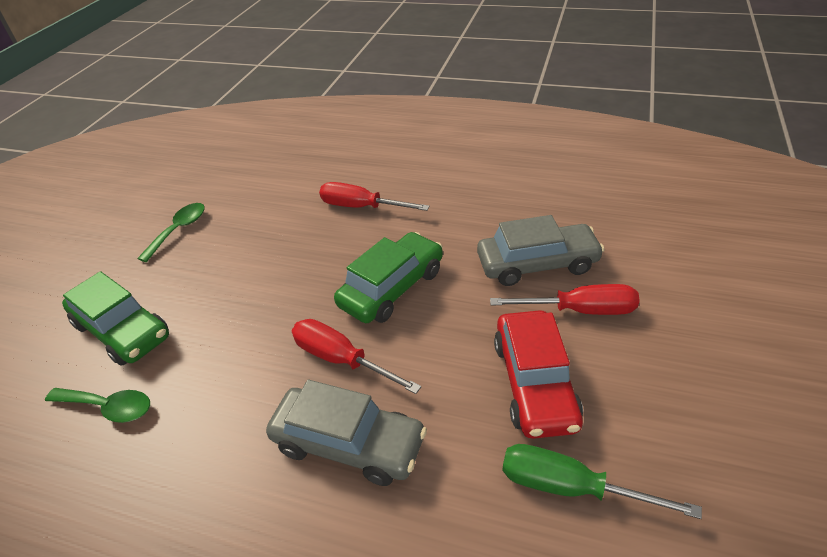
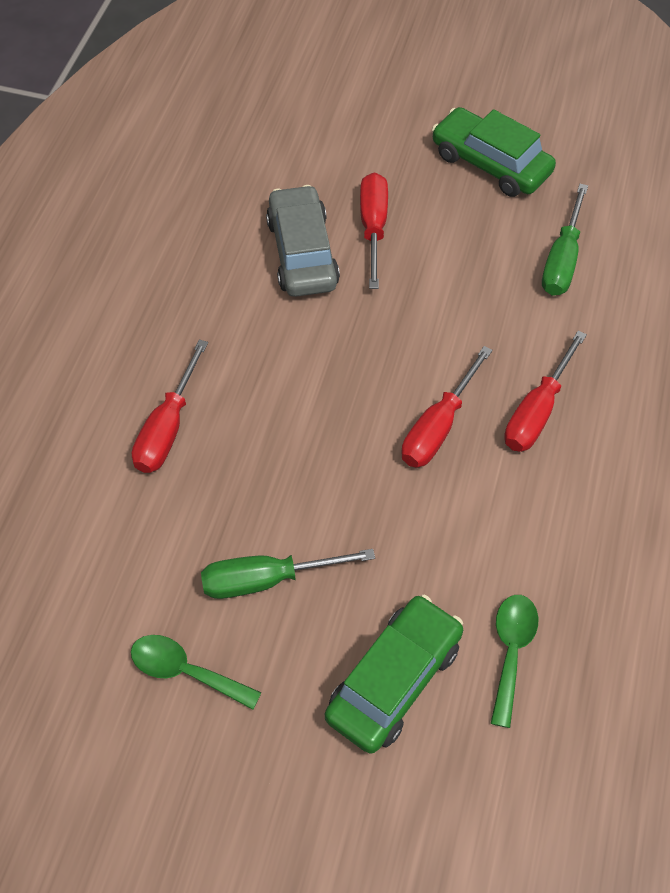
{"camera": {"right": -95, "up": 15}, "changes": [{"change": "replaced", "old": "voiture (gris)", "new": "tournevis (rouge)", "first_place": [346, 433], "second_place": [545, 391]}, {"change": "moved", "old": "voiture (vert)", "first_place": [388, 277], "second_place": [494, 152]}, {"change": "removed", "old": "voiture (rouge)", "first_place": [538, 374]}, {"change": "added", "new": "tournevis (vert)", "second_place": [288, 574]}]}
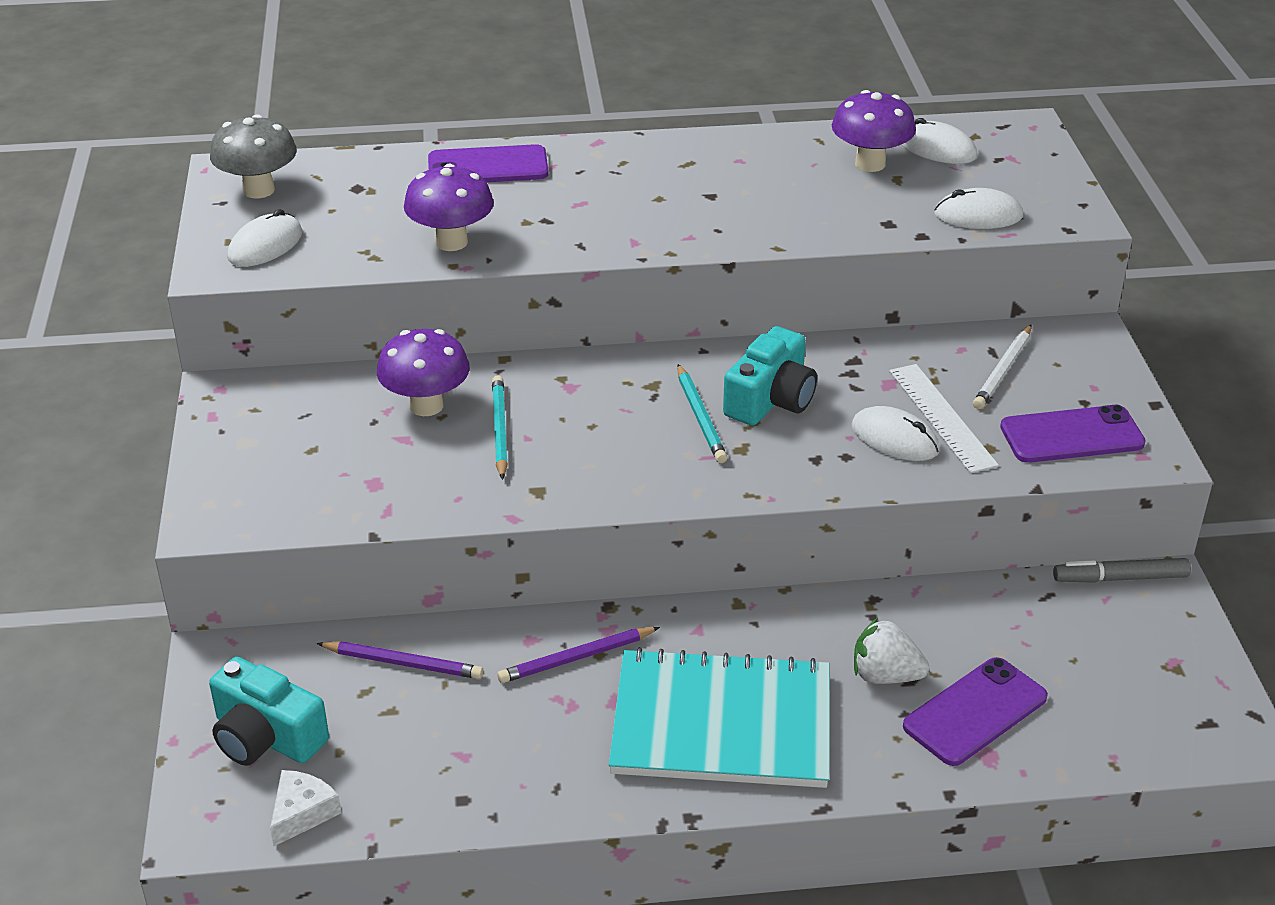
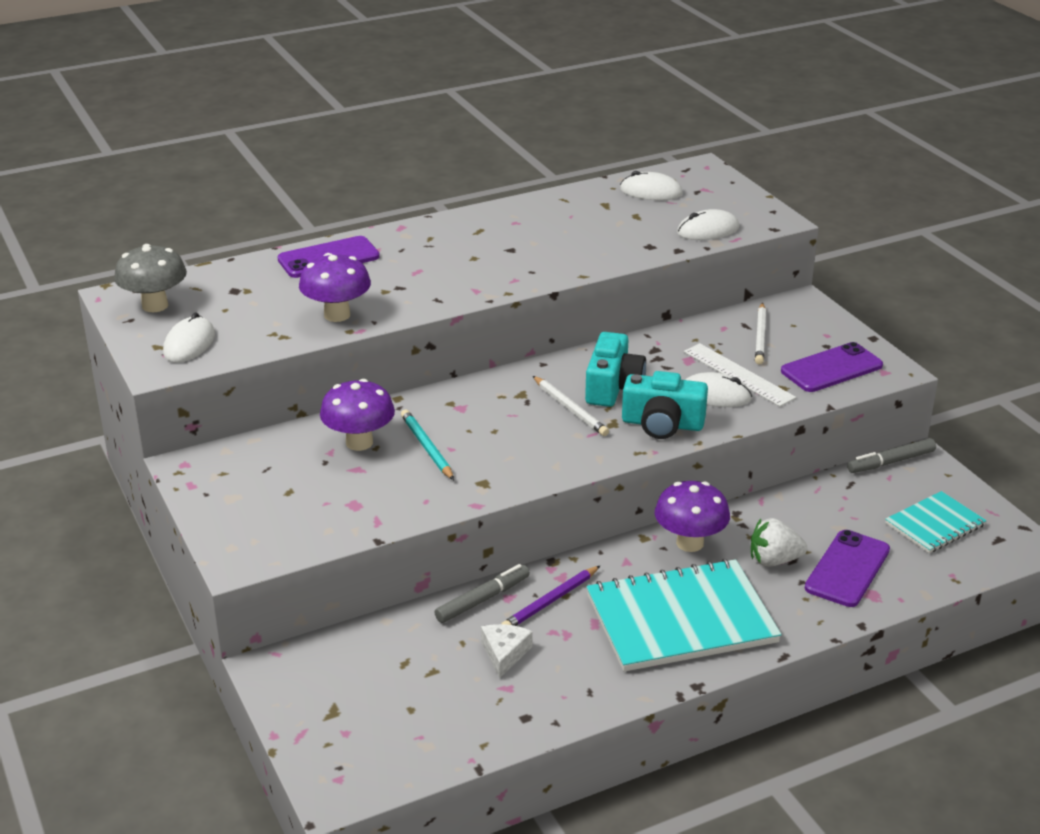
{"camera": {"right": -20, "up": -5}, "changes": [{"change": "moved", "old": "appareil photo (turquoise)", "first_place": [269, 711], "second_place": [665, 405]}, {"change": "moved", "old": "fromage (blanc)", "first_place": [306, 808], "second_place": [507, 651]}, {"change": "removed", "old": "crayon (violet)", "first_place": [399, 660]}, {"change": "recoloured", "old": "crayon (turquoise)", "new": "crayon (blanc)", "first_place": [702, 413], "second_place": [571, 406]}, {"change": "moved", "old": "champignon (violet)", "first_place": [874, 131], "second_place": [692, 516]}, {"change": "added", "new": "feutre (gris)", "second_place": [482, 593]}, {"change": "added", "new": "carnet (turquoise)", "second_place": [936, 522]}]}
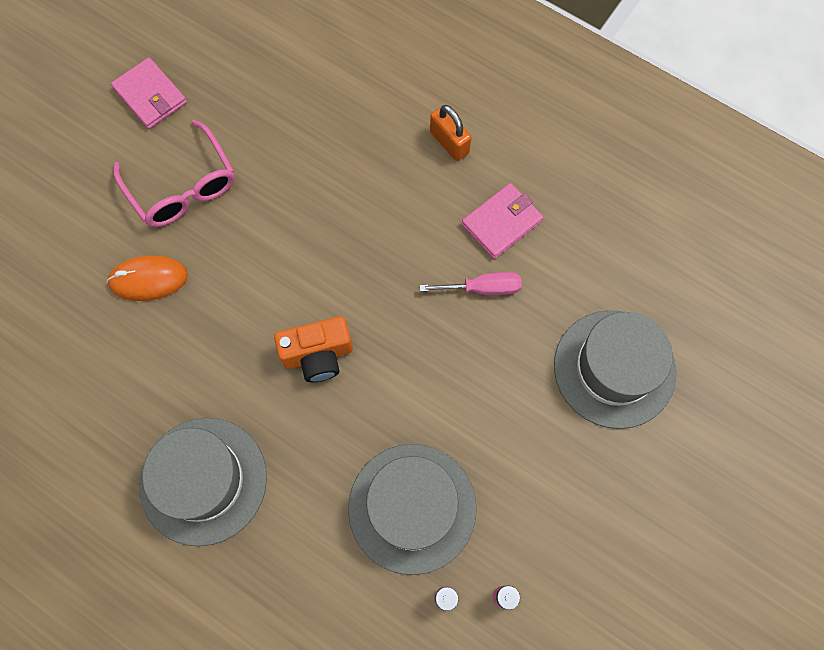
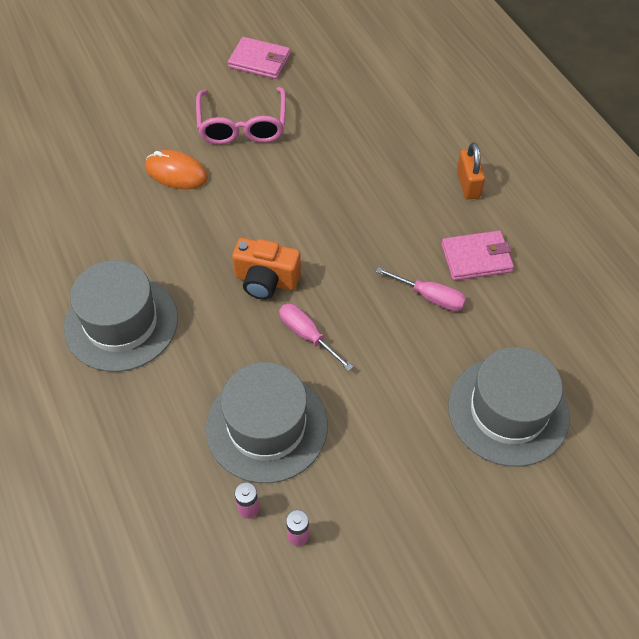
{"camera": {"right": 30, "up": -15}, "changes": [{"change": "turned", "old": "portefeuille (rose)", "first_place": [149, 93], "second_place": [259, 58], "degrees": -60}, {"change": "added", "new": "tournevis (rose)", "second_place": [316, 337]}]}
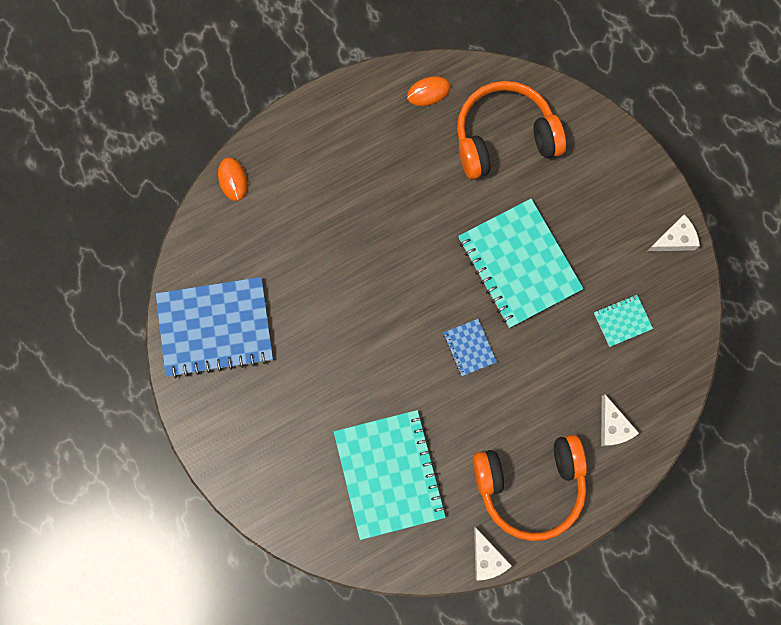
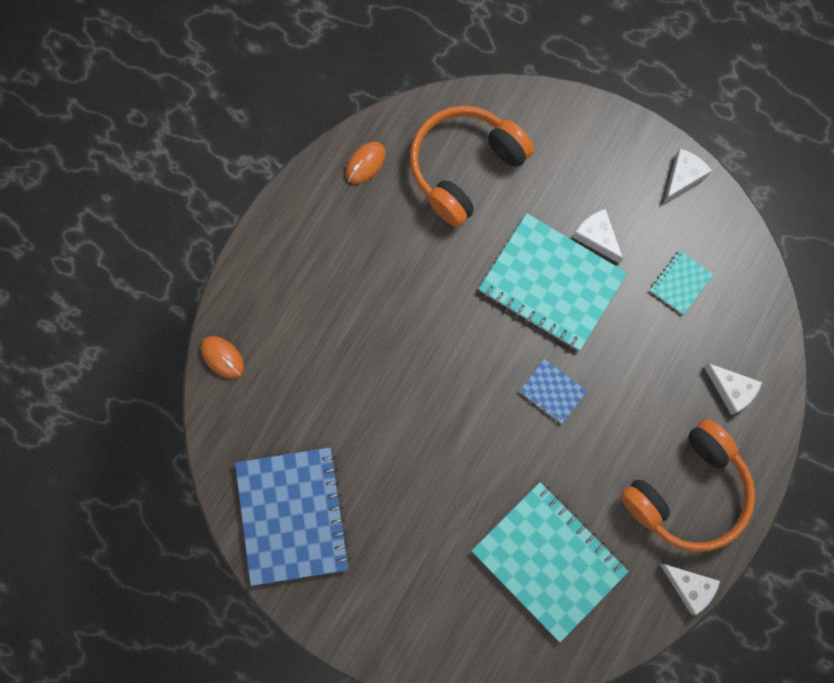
{"camera": {"right": -30, "up": 0}, "changes": [{"change": "turned", "old": "carnet (bleu)", "first_place": [214, 327], "second_place": [293, 516], "degrees": -60}, {"change": "added", "new": "fromage (blanc)", "second_place": [598, 236]}]}
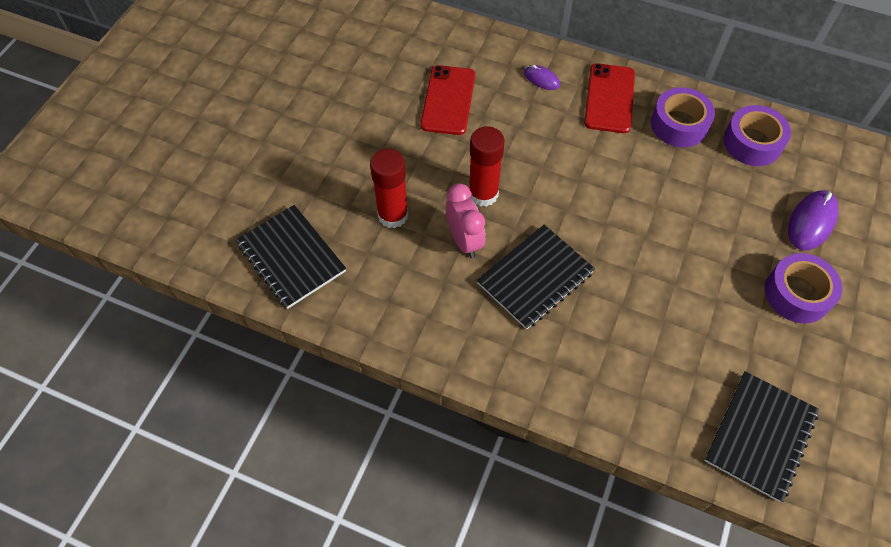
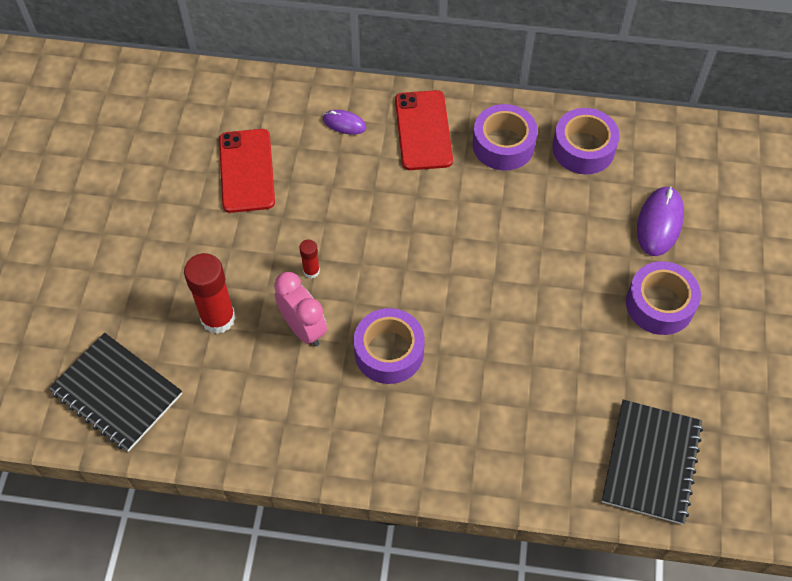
{"camera": {"right": -15, "up": 0}, "changes": [{"change": "resized", "old": "bâton de colle (rouge)", "first_place": [487, 166], "second_place": [309, 258], "factor": 0.49}, {"change": "replaced", "old": "carnet (noir)", "new": "ruban adhésif (violet)", "first_place": [536, 277], "second_place": [389, 346]}]}
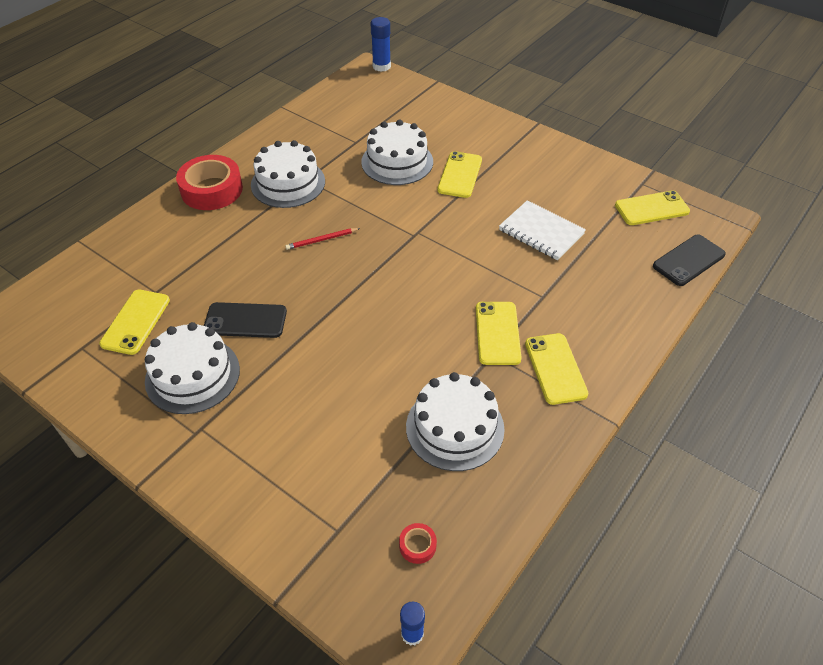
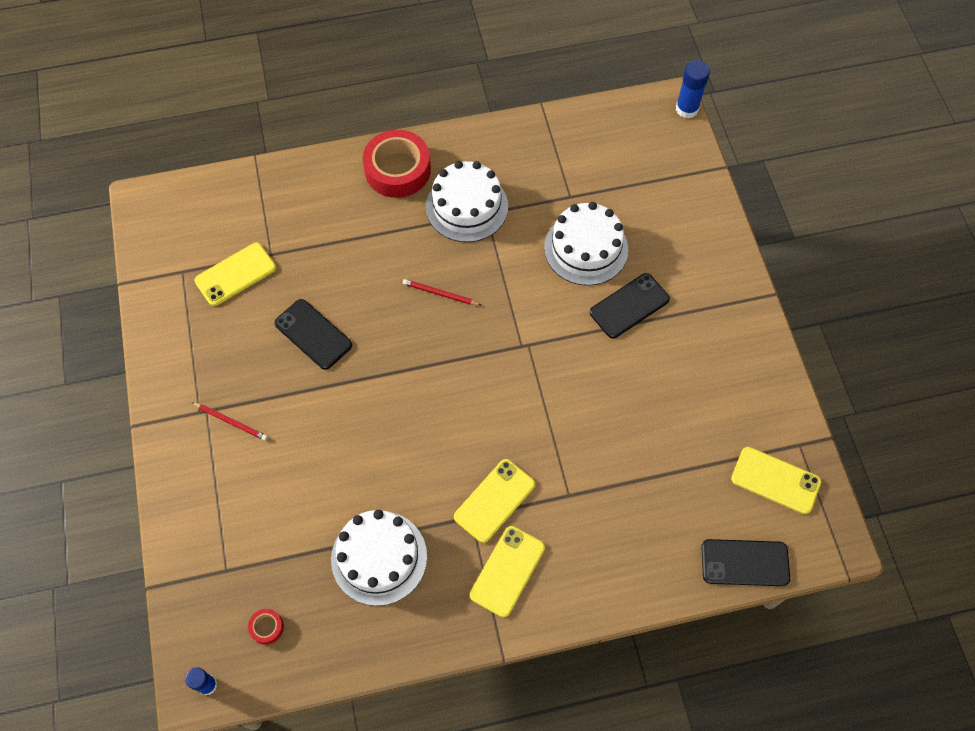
{"camera": {"right": 40, "up": 15}, "changes": [{"change": "removed", "old": "gâteau (blanc)", "first_place": [192, 368]}, {"change": "recoloured", "old": "téléphone (jaune)", "new": "téléphone (noir)", "first_place": [459, 174], "second_place": [630, 305]}, {"change": "removed", "old": "carnet (blanc)", "first_place": [542, 230]}, {"change": "added", "new": "crayon (rouge)", "second_place": [229, 421]}]}
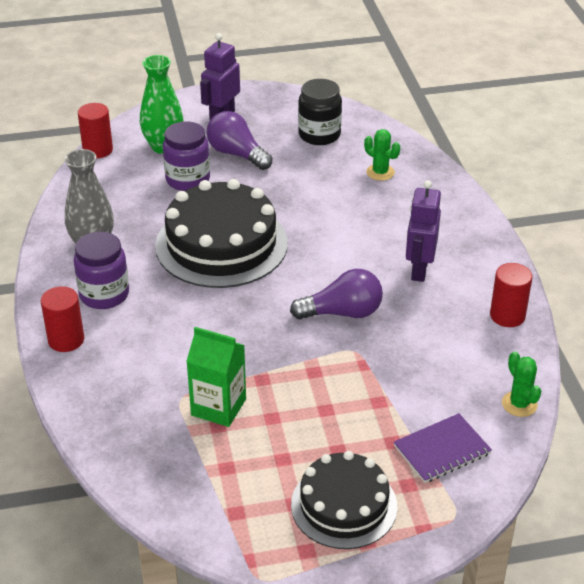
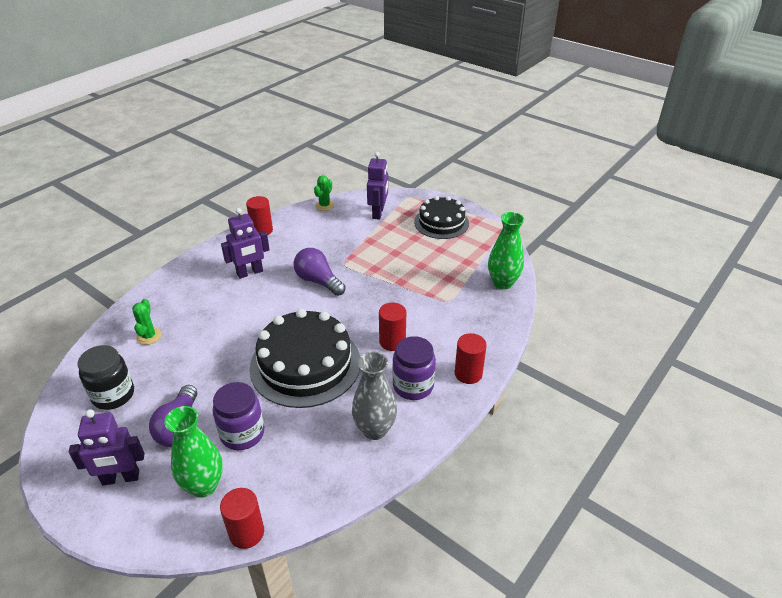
{"camera": {"right": -130, "up": 0}, "changes": [{"change": "removed", "old": "brique de lait (vert)", "first_place": [216, 377]}, {"change": "replaced", "old": "carnet (violet)", "new": "robot (violet)", "first_place": [443, 448], "second_place": [377, 186]}, {"change": "added", "new": "cylindre (rouge)", "second_place": [392, 327]}, {"change": "added", "new": "vase (vert)", "second_place": [506, 250]}]}
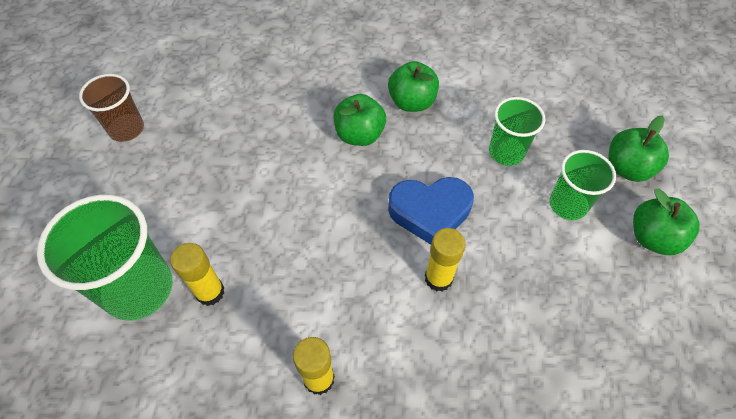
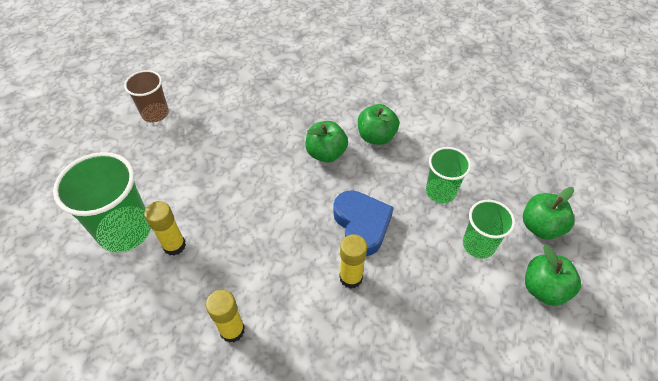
{"camera": {"right": 15, "up": -5}, "changes": [{"change": "turned", "old": "cœur (bleu)", "first_place": [431, 210], "second_place": [363, 223], "degrees": -120}]}
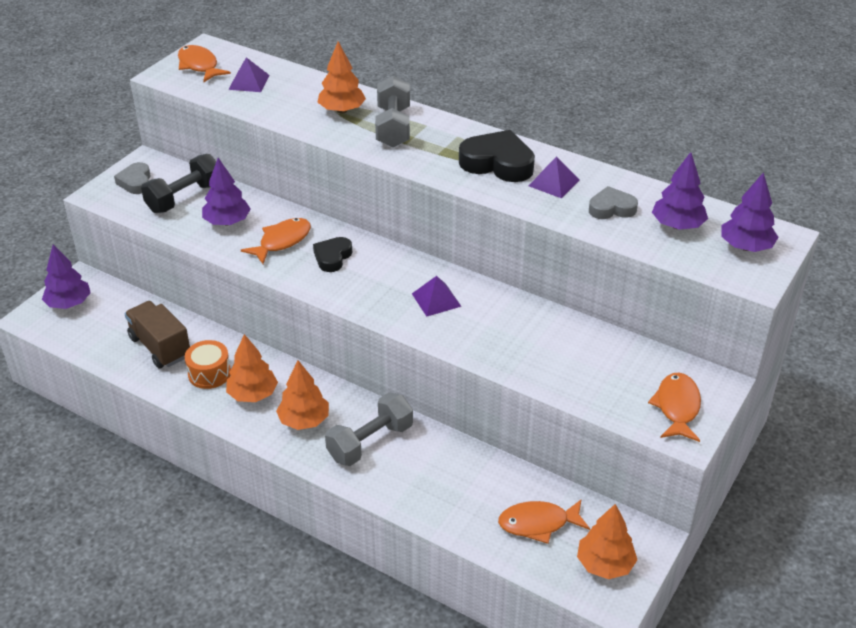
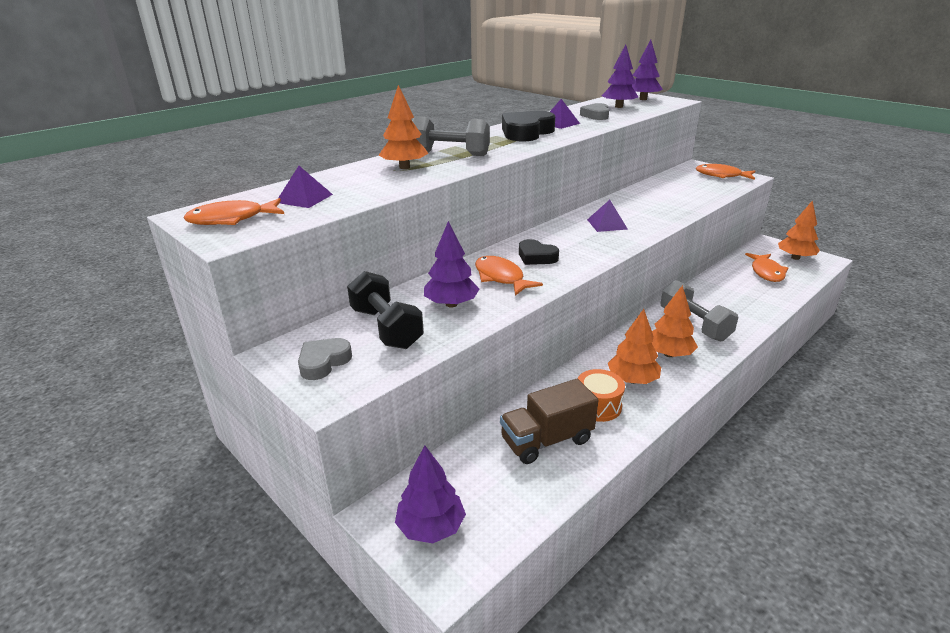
{"camera": {"right": -75, "up": -10}, "changes": [{"change": "turned", "old": "cœur (gris)", "first_place": [132, 178], "second_place": [325, 359], "degrees": 120}]}
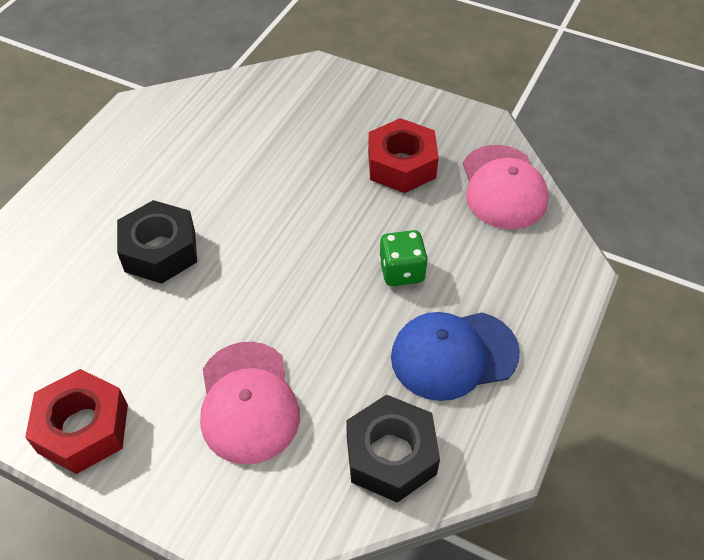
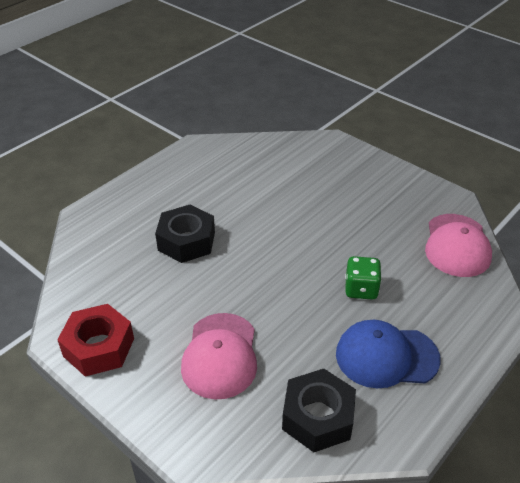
{"camera": {"right": 15, "up": -10}, "changes": [{"change": "removed", "old": "écrou (rouge)", "first_place": [403, 155]}]}
